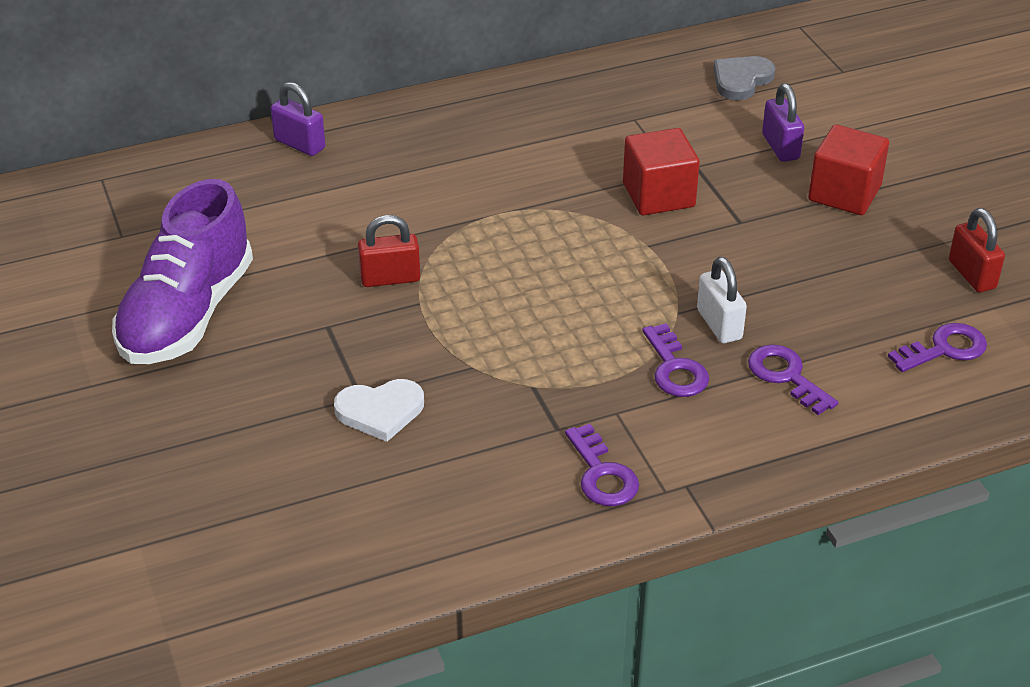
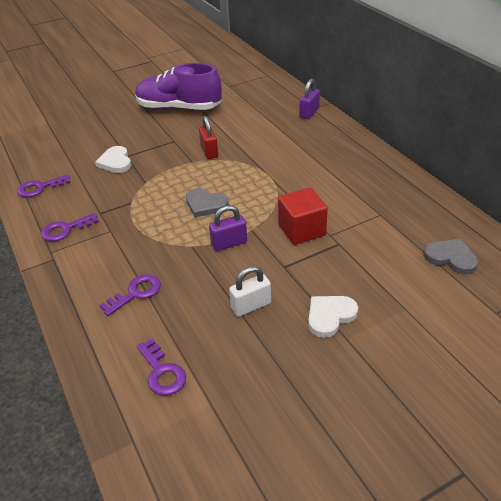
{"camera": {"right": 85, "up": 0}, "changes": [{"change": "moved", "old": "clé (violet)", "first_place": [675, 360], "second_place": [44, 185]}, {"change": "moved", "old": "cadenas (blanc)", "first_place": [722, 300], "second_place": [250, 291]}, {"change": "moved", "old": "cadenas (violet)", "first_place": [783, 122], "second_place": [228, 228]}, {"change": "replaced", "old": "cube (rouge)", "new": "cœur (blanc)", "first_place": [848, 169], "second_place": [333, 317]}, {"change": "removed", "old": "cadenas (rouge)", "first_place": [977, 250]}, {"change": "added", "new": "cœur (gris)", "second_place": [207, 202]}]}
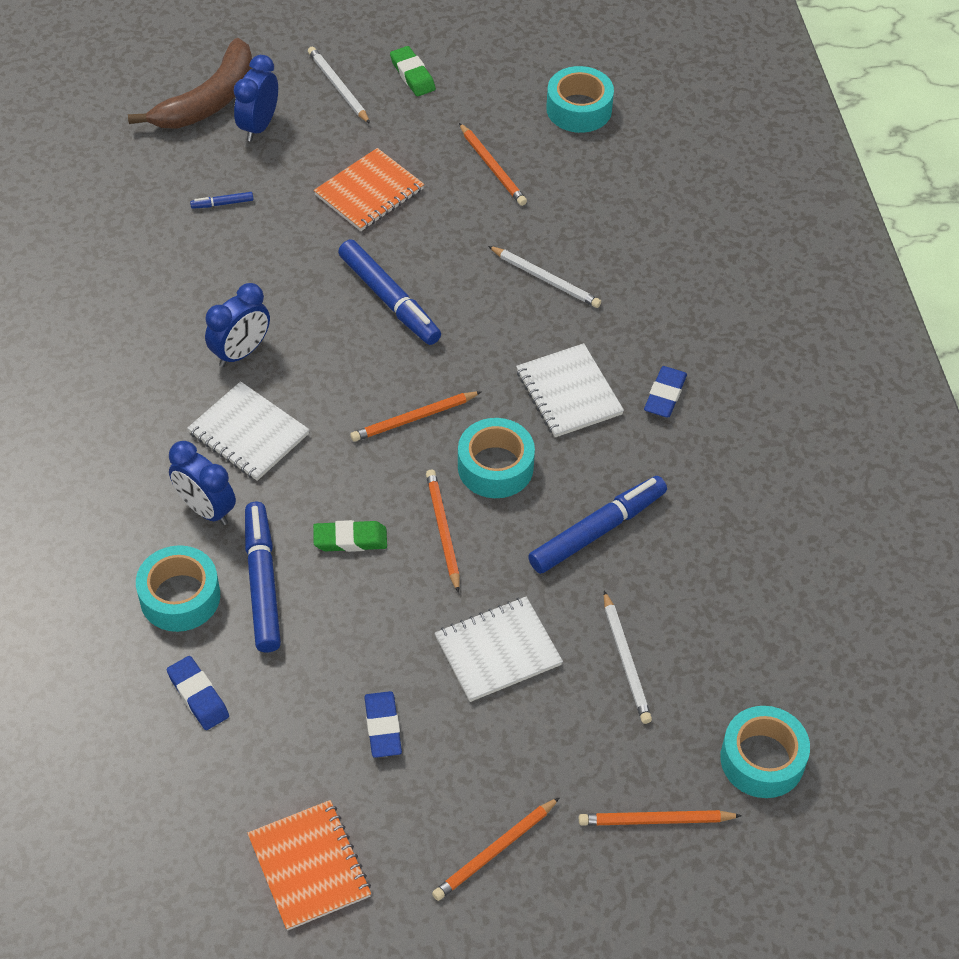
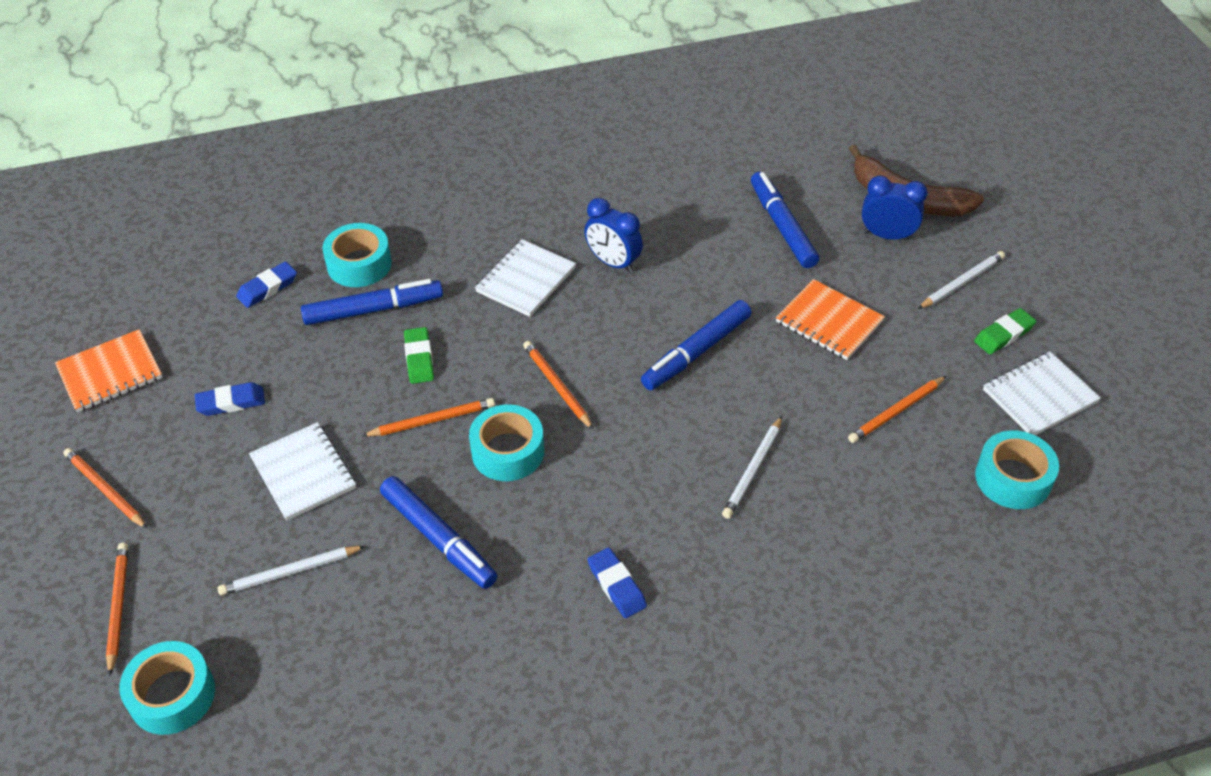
{"camera": {"right": 85, "up": -5}, "changes": [{"change": "removed", "old": "réveil (bleu)", "first_place": [202, 483]}, {"change": "resized", "old": "feutre (bleu)", "first_place": [221, 200], "second_place": [785, 220], "factor": 2.31}, {"change": "moved", "old": "carnet (blanc)", "first_place": [570, 390], "second_place": [1042, 393]}, {"change": "turned", "old": "gomme (bleu)", "first_place": [665, 391], "second_place": [617, 582], "degrees": 45}]}
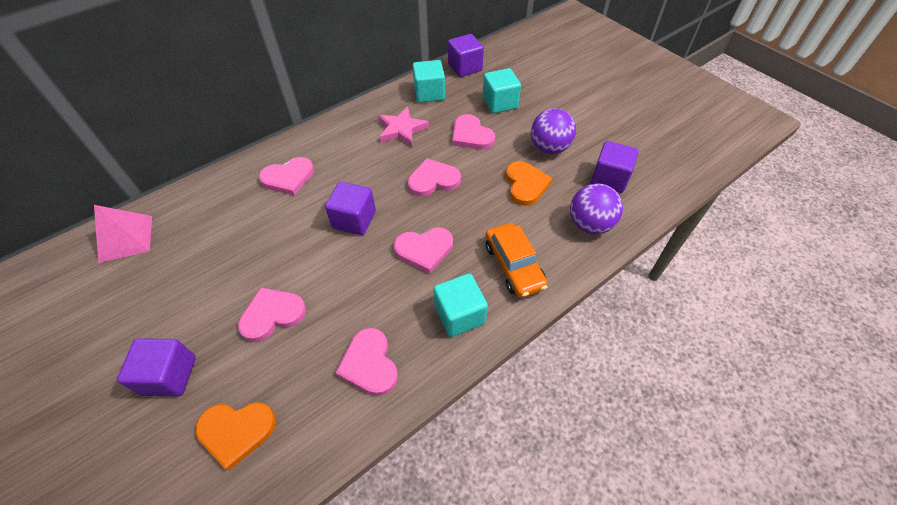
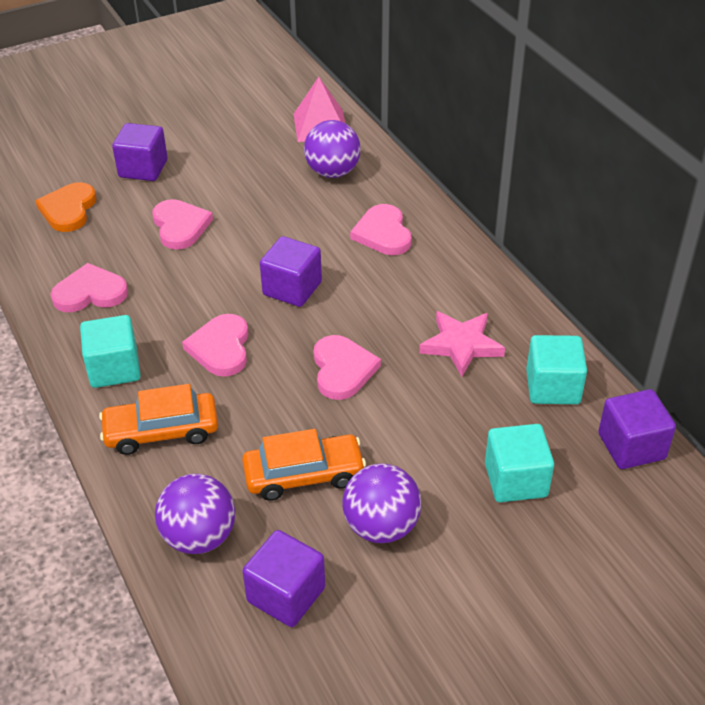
{"camera": {"right": 100, "up": -10}, "changes": [{"change": "removed", "old": "cœur (rose)", "first_place": [473, 132]}, {"change": "replaced", "old": "cœur (orange)", "new": "voiture (orange)", "first_place": [529, 183], "second_place": [304, 465]}, {"change": "added", "new": "balle (violet)", "second_place": [332, 149]}]}
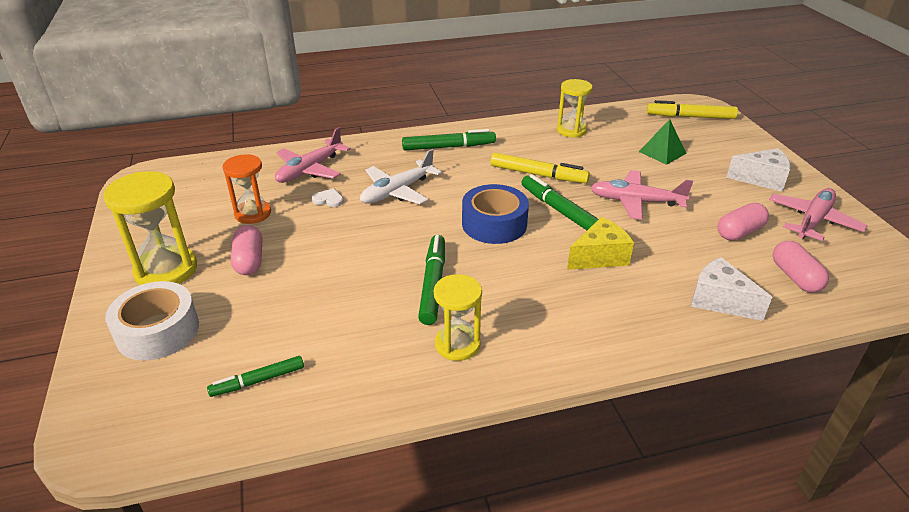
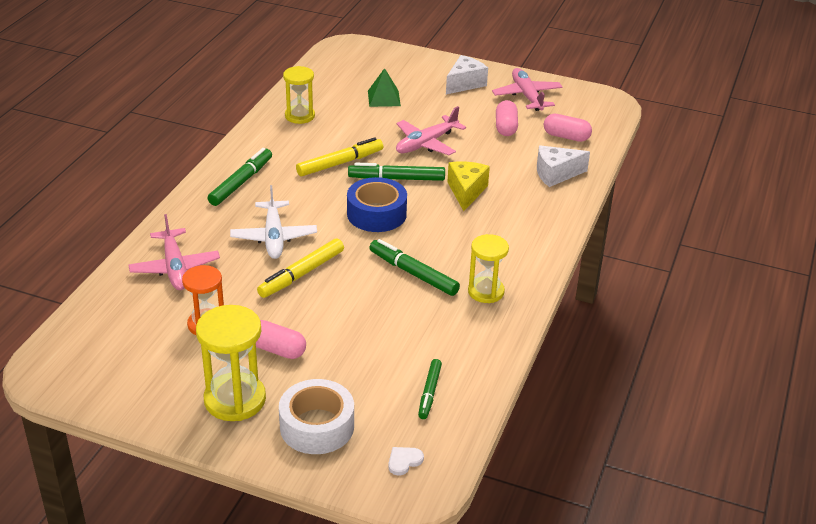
{"camera": {"right": -55, "up": 0}, "changes": [{"change": "moved", "old": "cœur (blanc)", "first_place": [328, 197], "second_place": [406, 461]}, {"change": "moved", "old": "feutre (jaune)", "first_place": [692, 109], "second_place": [300, 268]}]}
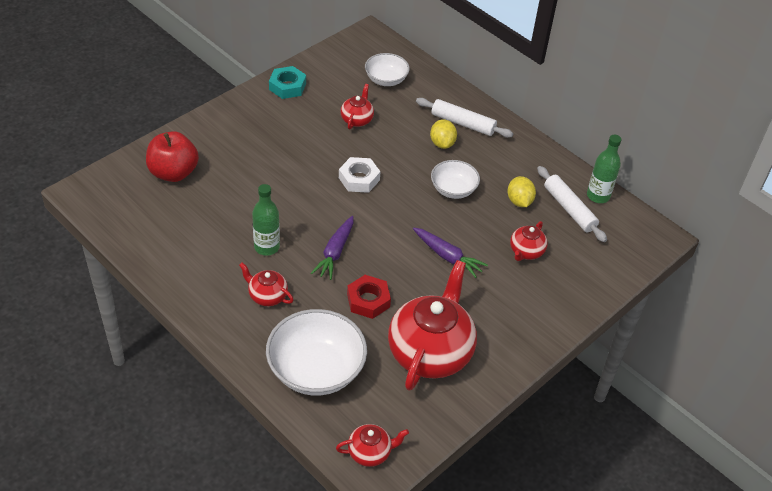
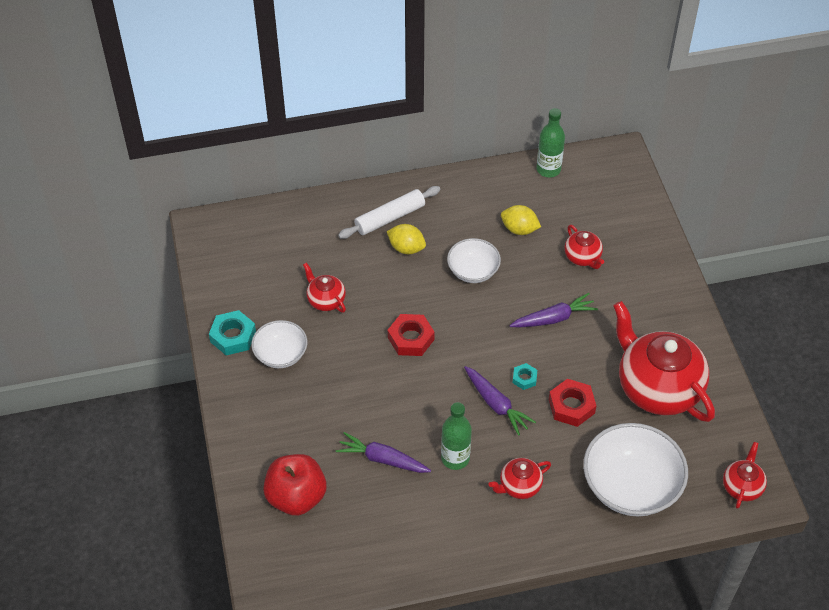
{"camera": {"right": -55, "up": 5}, "changes": [{"change": "recoloured", "old": "écrou (blanc)", "new": "écrou (rouge)", "first_place": [360, 175], "second_place": [411, 335]}, {"change": "moved", "old": "bol (blanc)", "first_place": [387, 69], "second_place": [279, 344]}, {"change": "removed", "old": "rouleau à pâtisserie (blanc)", "first_place": [572, 204]}, {"change": "added", "new": "carotte (violet)", "second_place": [383, 452]}, {"change": "added", "new": "écrou (turquoise)", "second_place": [525, 376]}]}
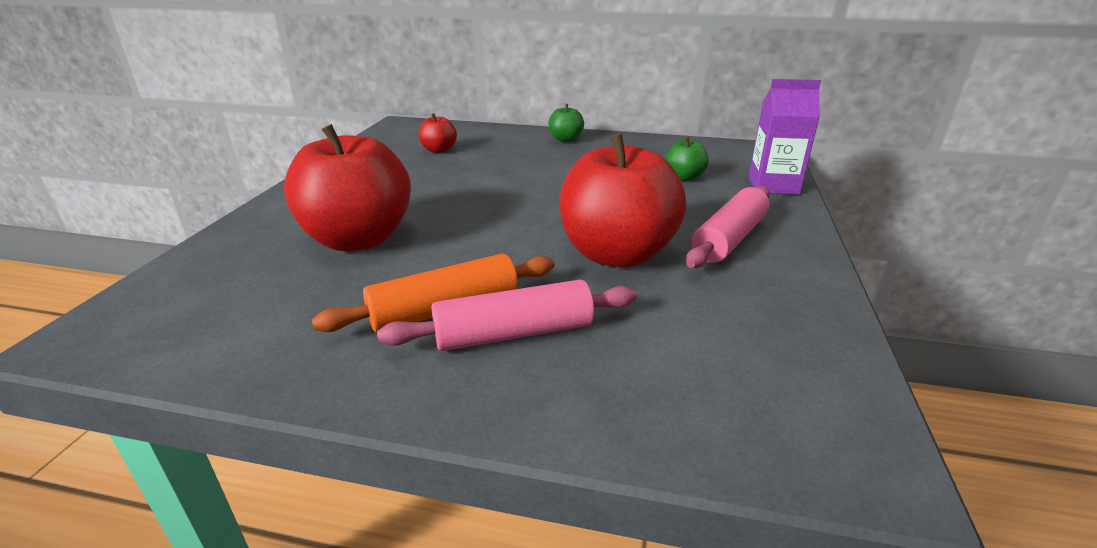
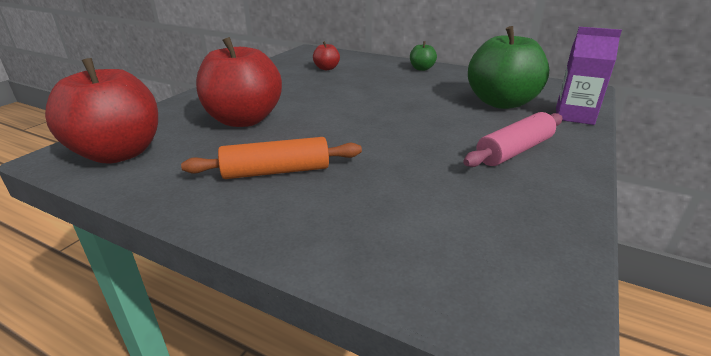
{"camera": {"right": 15, "up": 0}, "changes": [{"change": "removed", "old": "rouleau à pâtisserie (rose)", "first_place": [507, 315]}, {"change": "moved", "old": "pomme (rouge)", "first_place": [623, 200], "second_place": [101, 111]}, {"change": "resized", "old": "pomme (vert)", "first_place": [687, 158], "second_place": [508, 67], "factor": 2.22}]}
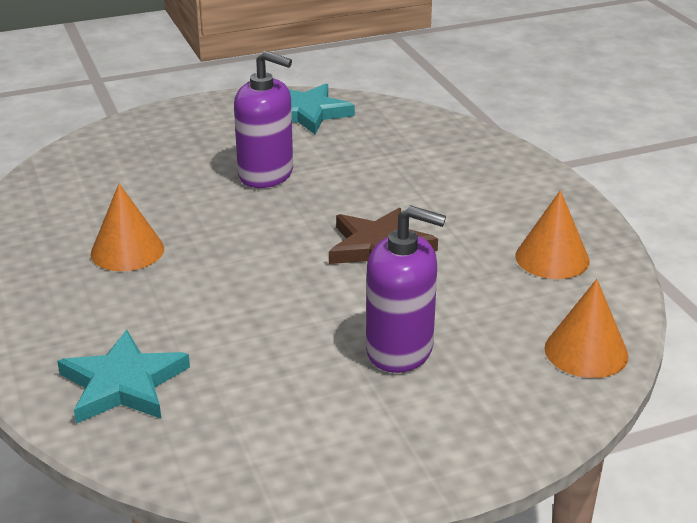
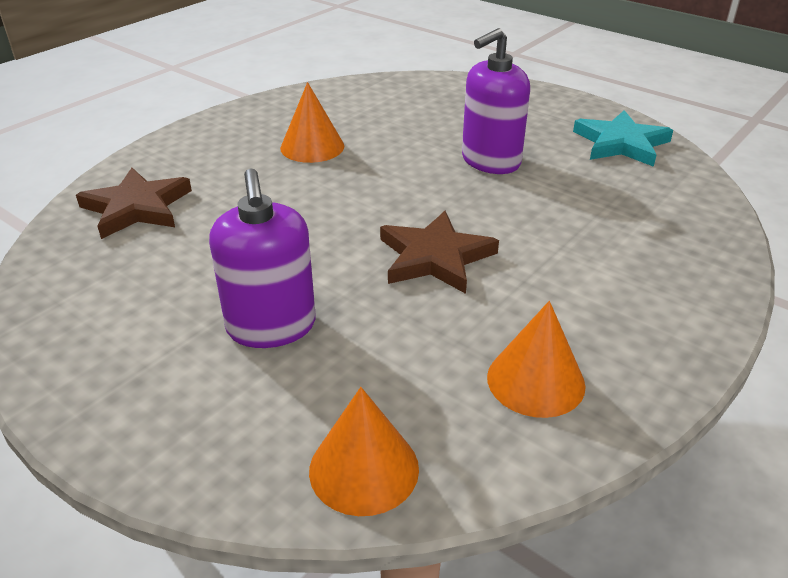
{"camera": {"right": 60, "up": 5}, "changes": [{"change": "recoloured", "old": "étoile (turquoise)", "new": "étoile (marron)", "first_place": [123, 376], "second_place": [134, 203]}, {"change": "turned", "old": "distributeur de savon (violet)", "first_place": [263, 119], "second_place": [496, 101], "degrees": 60}]}
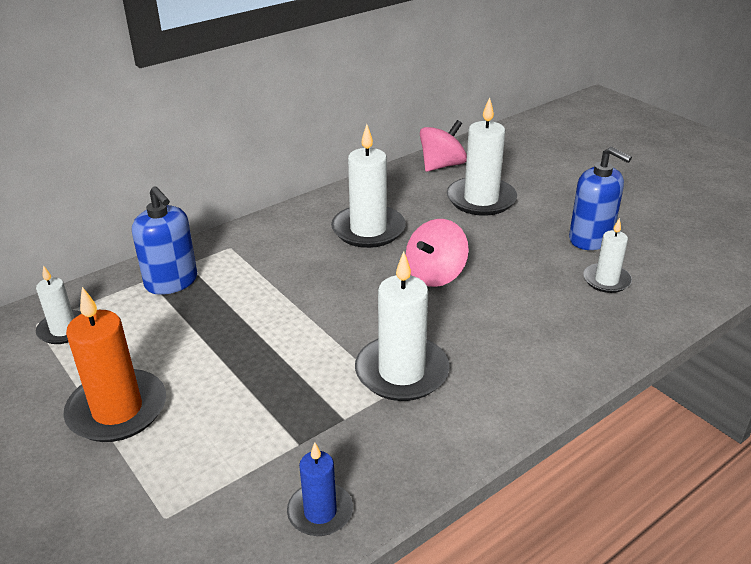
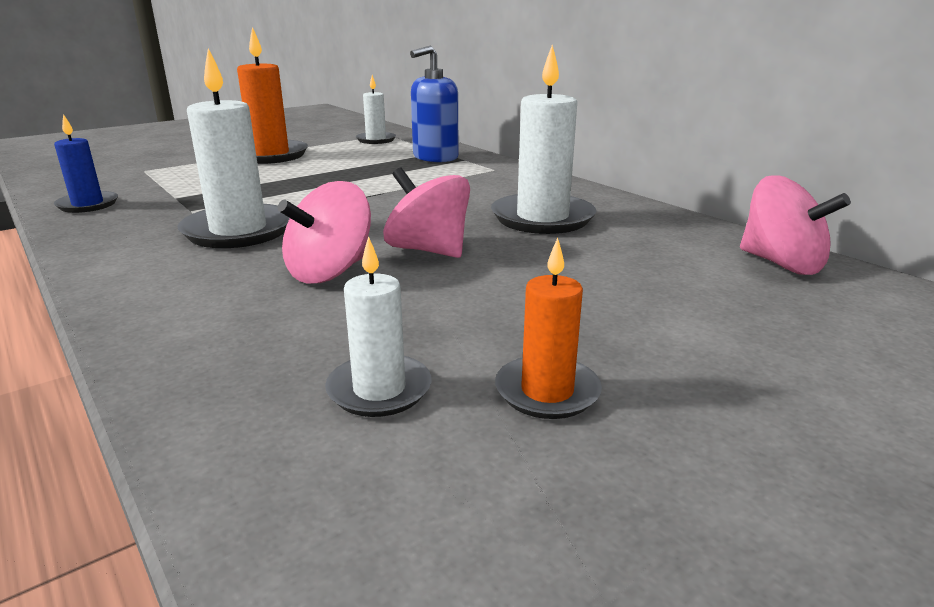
{"camera": {"right": 90, "up": -10}, "changes": [{"change": "removed", "old": "bougie (blanc)", "first_place": [482, 156]}, {"change": "replaced", "old": "distributeur de savon (bleu)", "new": "bougie (orange)", "first_place": [600, 198], "second_place": [548, 328]}, {"change": "added", "new": "toupie (rose)", "second_place": [324, 232]}]}
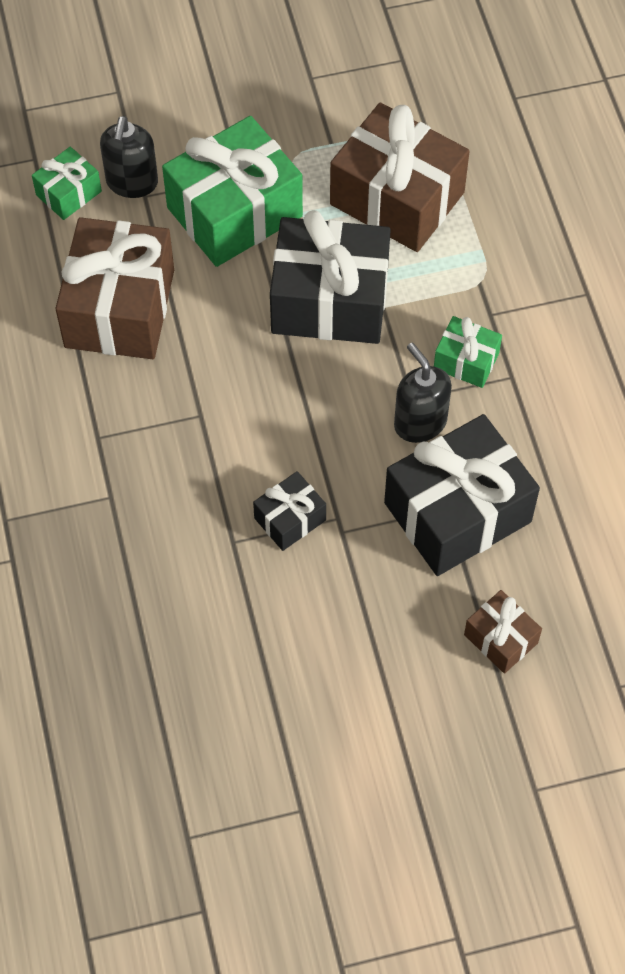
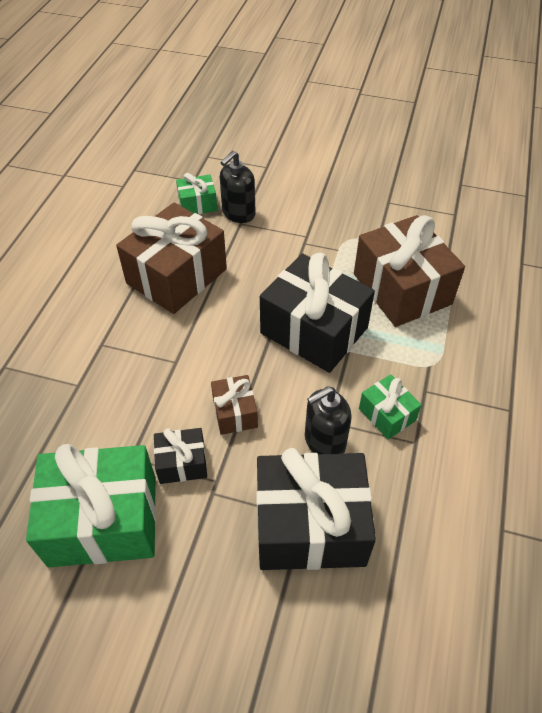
{"camera": {"right": 30, "up": -10}, "changes": [{"change": "moved", "old": "cadeau (vert)", "first_place": [232, 191], "second_place": [91, 506]}, {"change": "turned", "old": "distributeur de savon (noir)", "first_place": [423, 393], "second_place": [328, 420], "degrees": -120}, {"change": "moved", "old": "cadeau (marron)", "first_place": [503, 631], "second_place": [234, 405]}]}
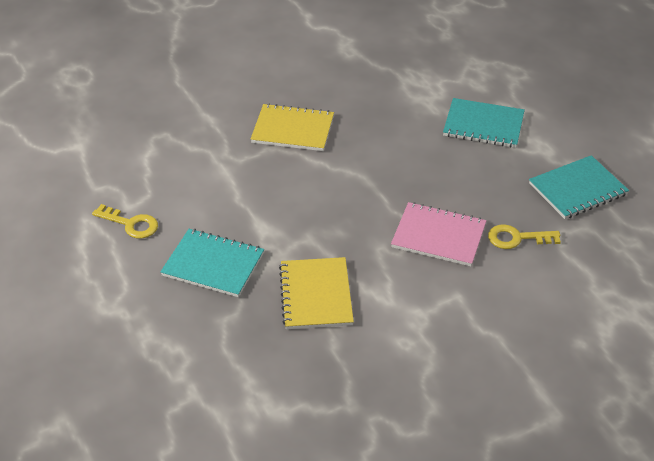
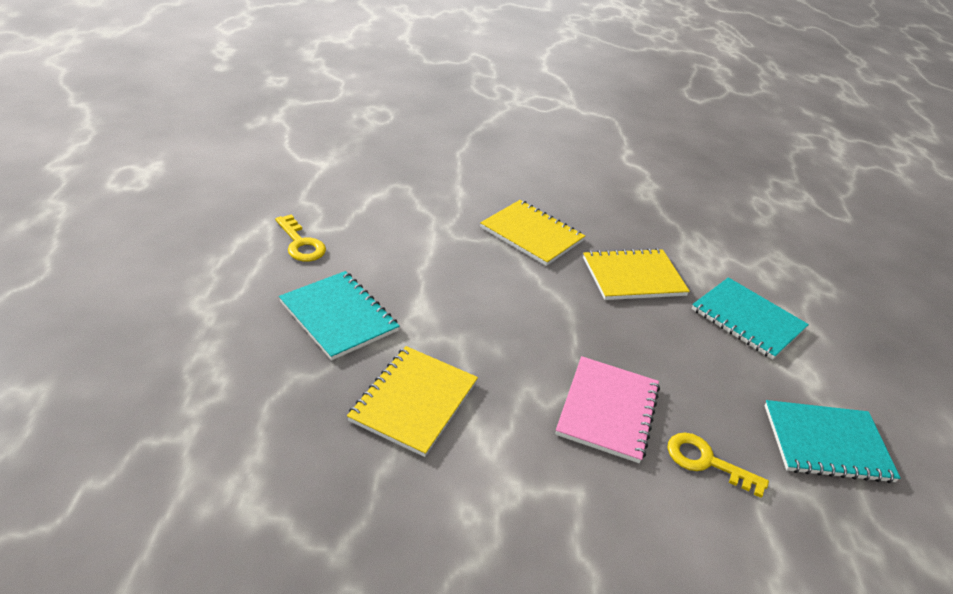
{"camera": {"right": 25, "up": -5}, "changes": [{"change": "turned", "old": "carnet (rose)", "first_place": [438, 234], "second_place": [607, 409], "degrees": 60}, {"change": "added", "new": "carnet (jaune)", "second_place": [636, 274]}]}
